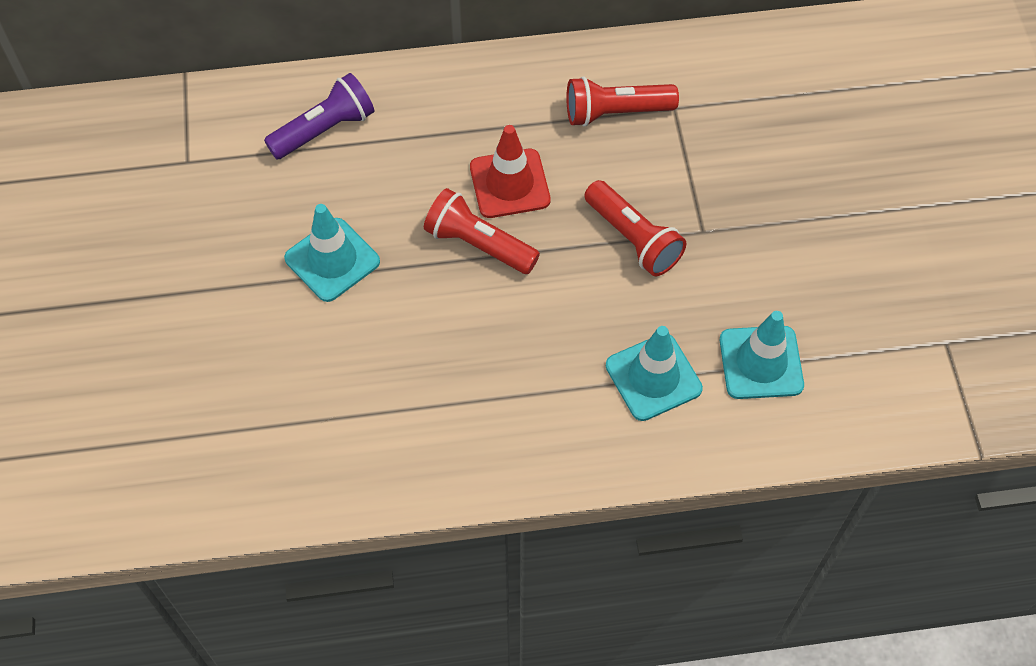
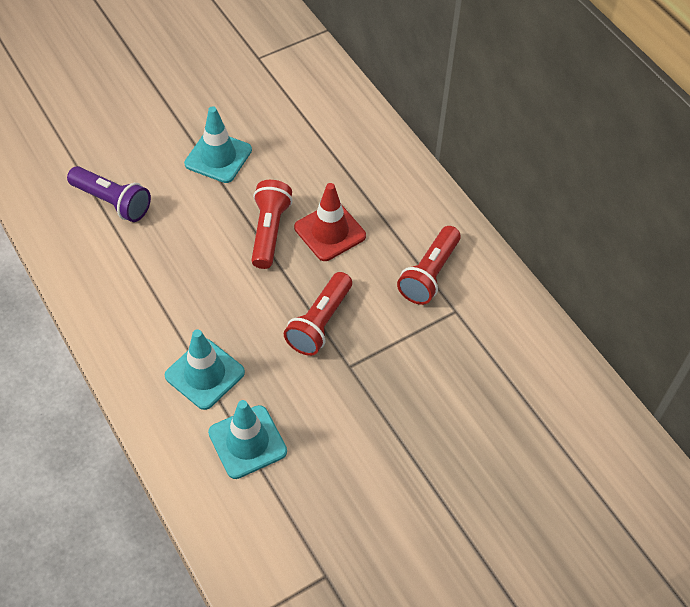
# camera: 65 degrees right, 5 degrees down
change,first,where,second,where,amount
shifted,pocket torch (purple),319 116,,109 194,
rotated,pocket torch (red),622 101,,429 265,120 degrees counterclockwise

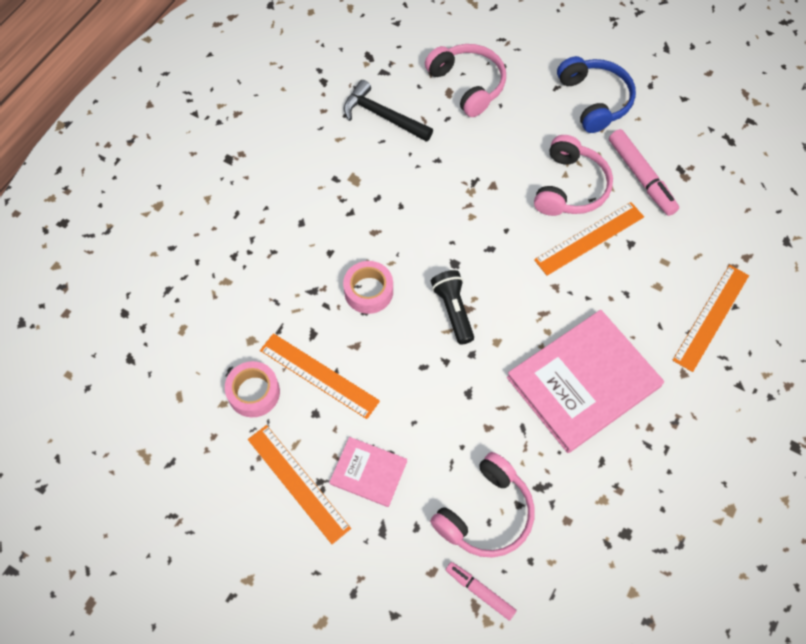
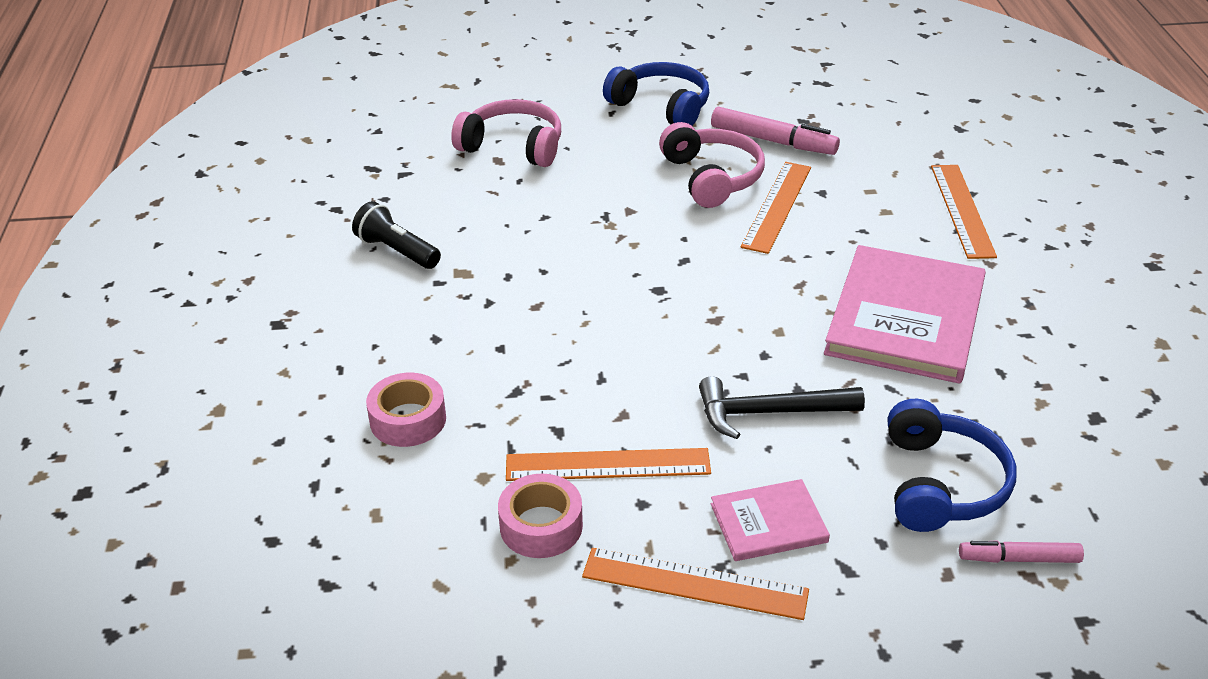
# camera: 35 degrees left, 25 degrees down
change,first,where,second,where,amount
shifted,sticky tape (rosy),368 287,,406 410,
shifted,hammer (jet-black),388 111,,782 407,
repainted,headset (rosy),482 505,headset (royal blue),952 465,
shifted,pocket torch (jet-black),452 307,,396 235,

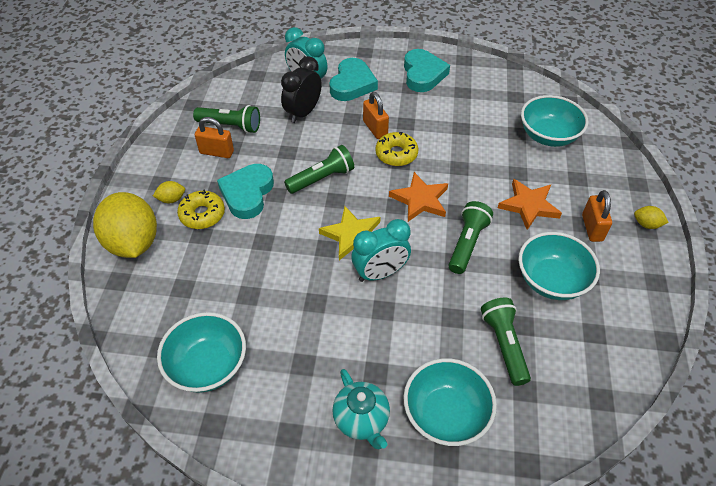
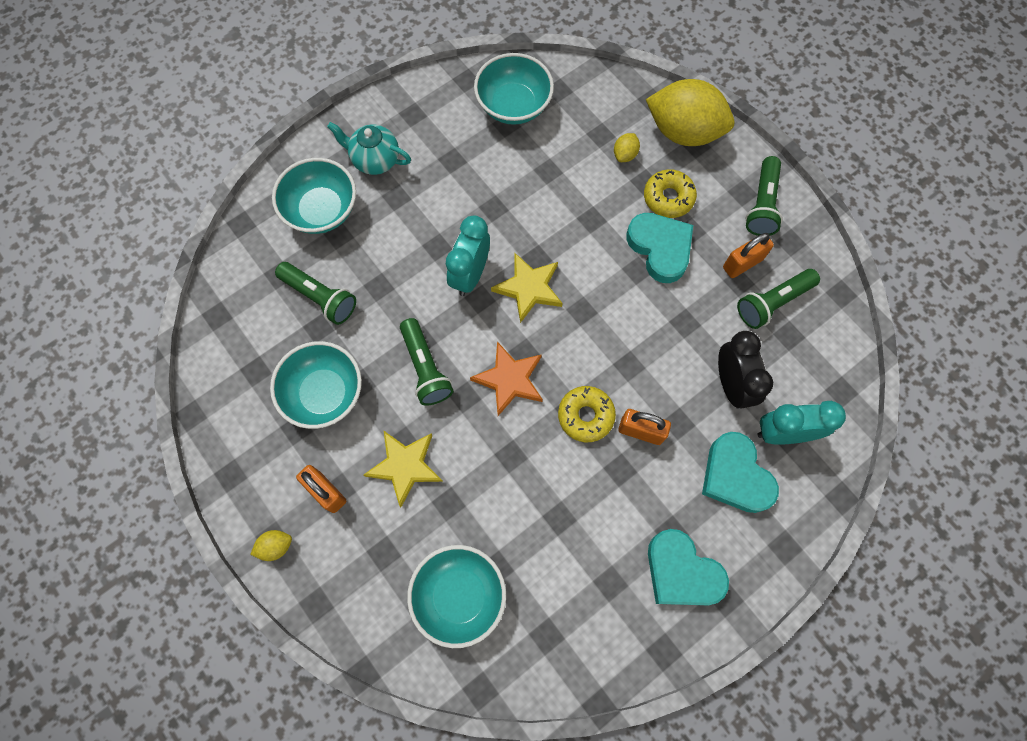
# camera: 135 degrees right, 20 degrees up
change,first,where,second,where,amount
shifted,toy lemon (yellow),169 192,,627 147,
shifted,pocket torch (green),319 169,,764 196,
repainted,five-pointed star (bright orange),530 204,five-pointed star (yellow),403 469,

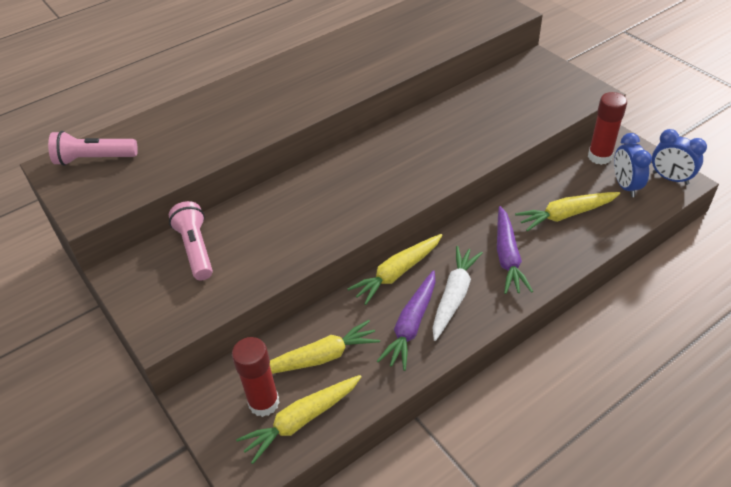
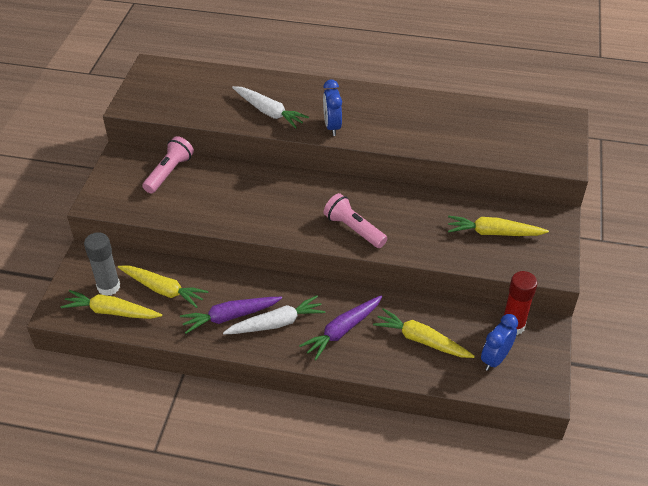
# camera: 45 degrees right, 0 degrees up
change,first,where,second,where,amount
shifted,pocket torch (rosy),93 148,,355 220,
repainted,glue stick (red),256 377,glue stick (gray),102 264,
shifted,toy carrot (yellow),394 269,,498 225,
shifted,alarm clock (royal blue),679 157,,332 107,
new,,,toy carrot (white),270 107,

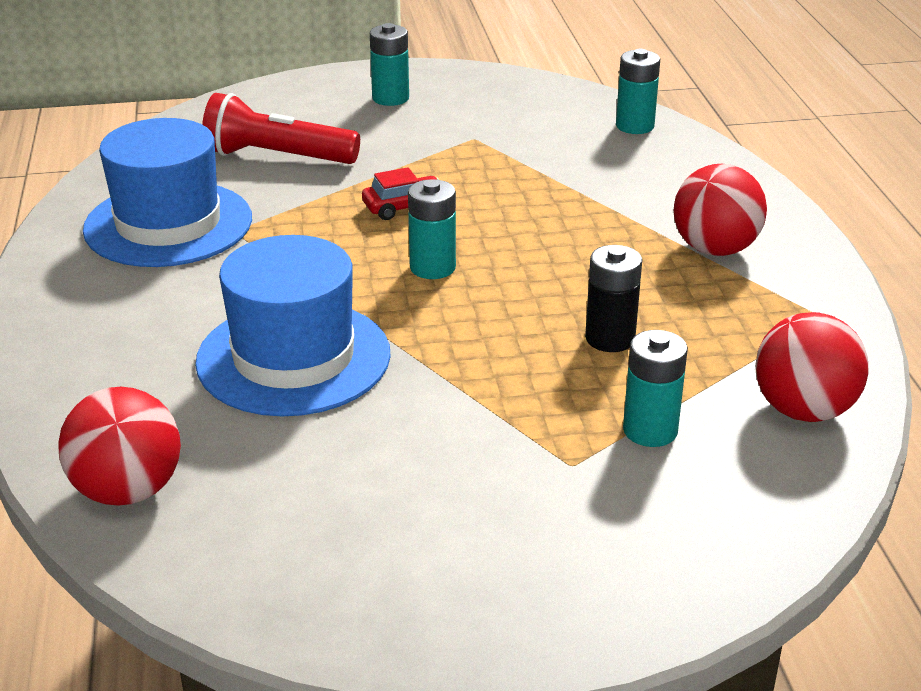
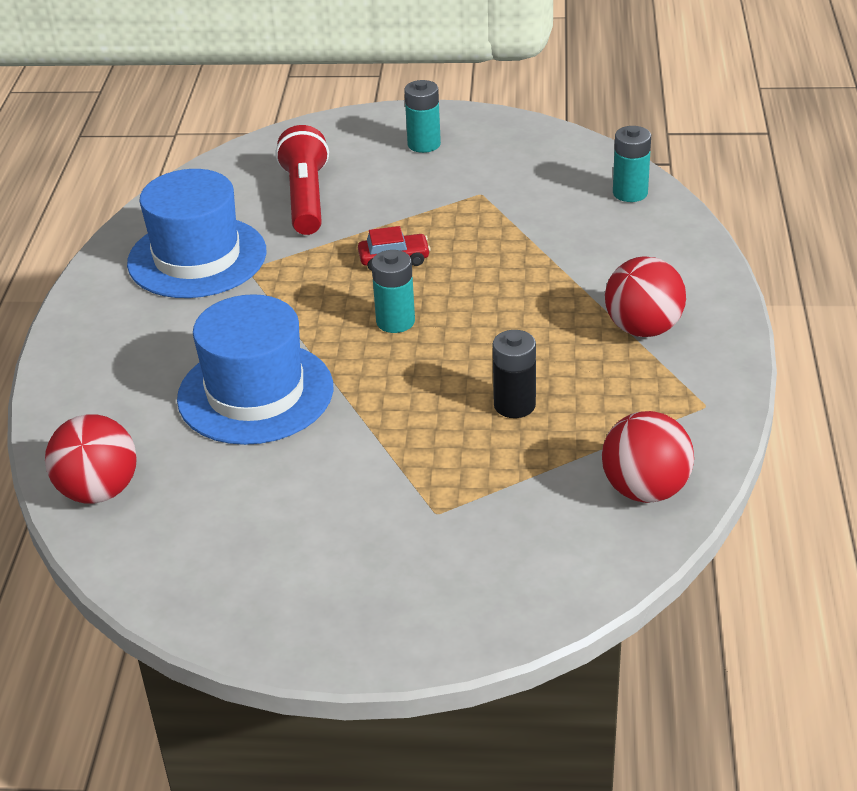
# camera: 15 degrees right, 5 degrees up
change,first,where,second,where,amount
rotated,pocket torch (red),281 128,,302 180,60 degrees clockwise
gone,battery (aqua),655 388,,,

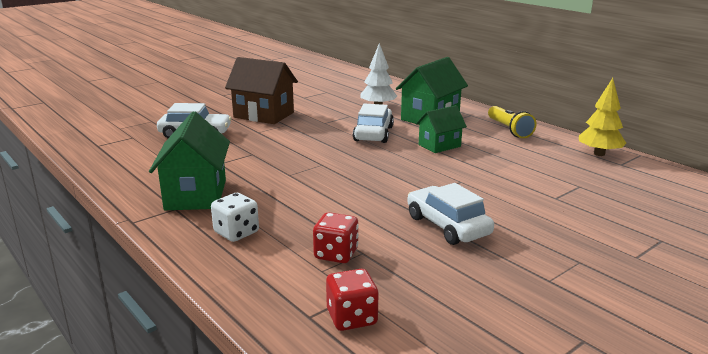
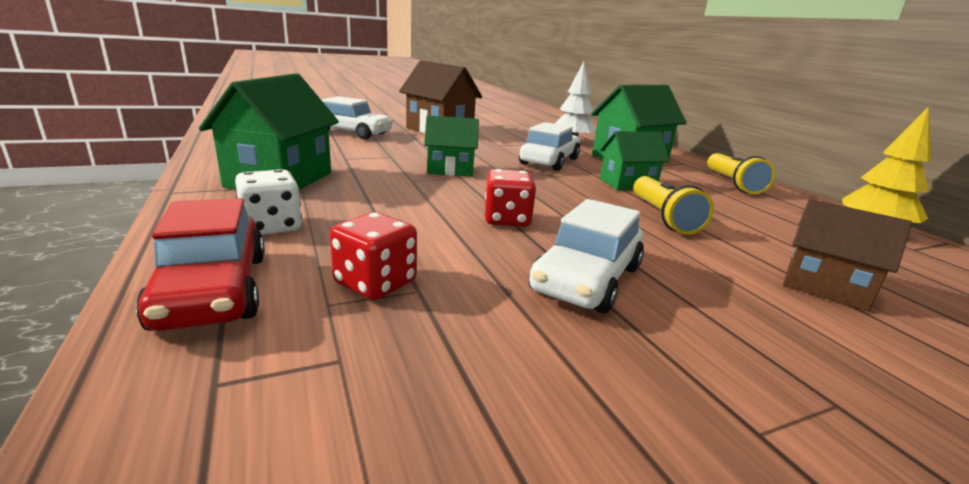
# camera: 15 degrees right, 0 degrees up
change,first,where,second,where,amount
shifted,dice (red),352 300,,510 198,
rotated,toy car (white),450 214,,586 256,135 degrees counterclockwise
new,,,toy car (red),200 264,
new,,,cottage (green),451 145,
new,,,pocket torch (yellow),673 205,
new,,,cottage (dark brown),847 255,

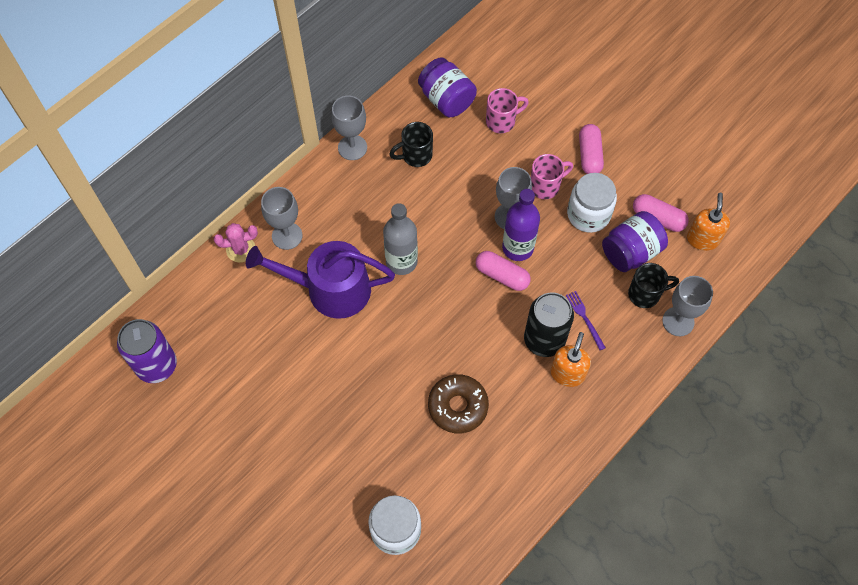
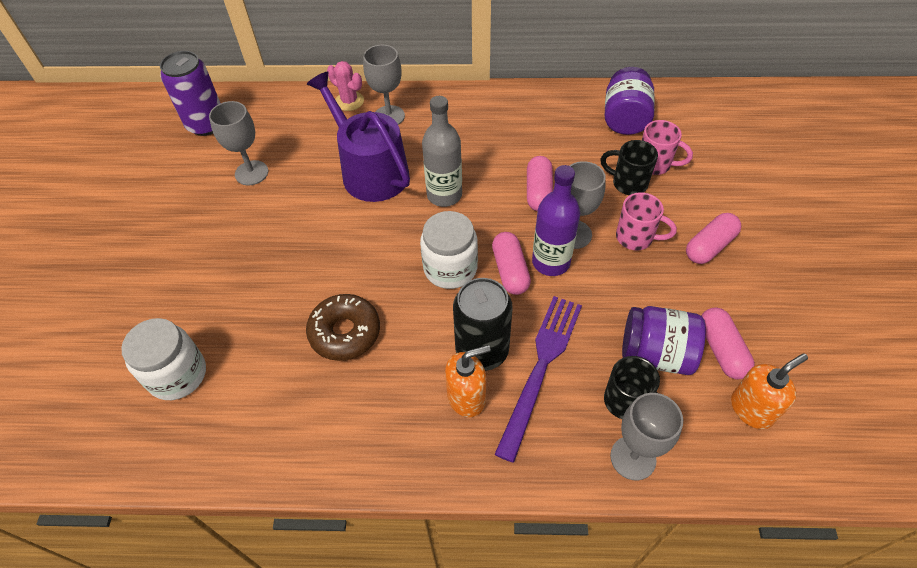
# camera: 50 degrees right, 10 degrees down
change,first,where,second,where,amount
shifted,goblet (gray),349 128,,238 143,
shifted,coffee mug (jet-black),411 144,,629 167,
scaled,table fork (purple),586 320,,538 379,x2.14
shifted,jar (white),592 203,,449 250,
new,,,capsule (rosy),540 183,

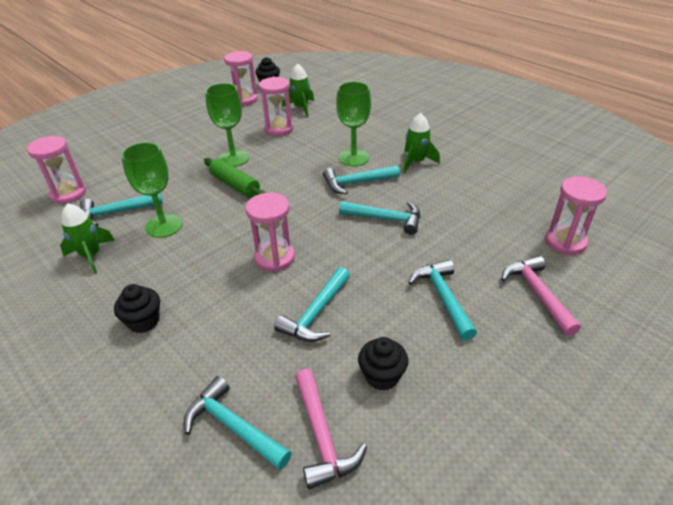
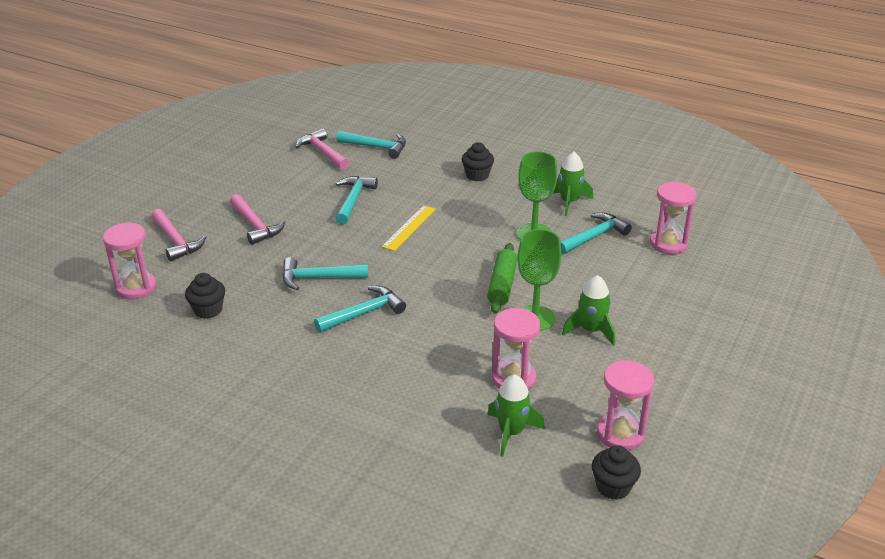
# camera: 160 degrees right, 5 degrees down
change,first,where,second,where,amount
rotated,pastry roller (green),235 177,,502 278,75 degrees clockwise
swapped,sand timer (rosy),270 232,measuring stick (yellow),409 228,
gone,goblet (green),353 123,,,
shifted,cupcake (jet-black),383 364,,205 296,
shifted,rocket (green),421 143,,588 310,
repainted,hammer (aqua),442 300,hammer (rosy),257 219,

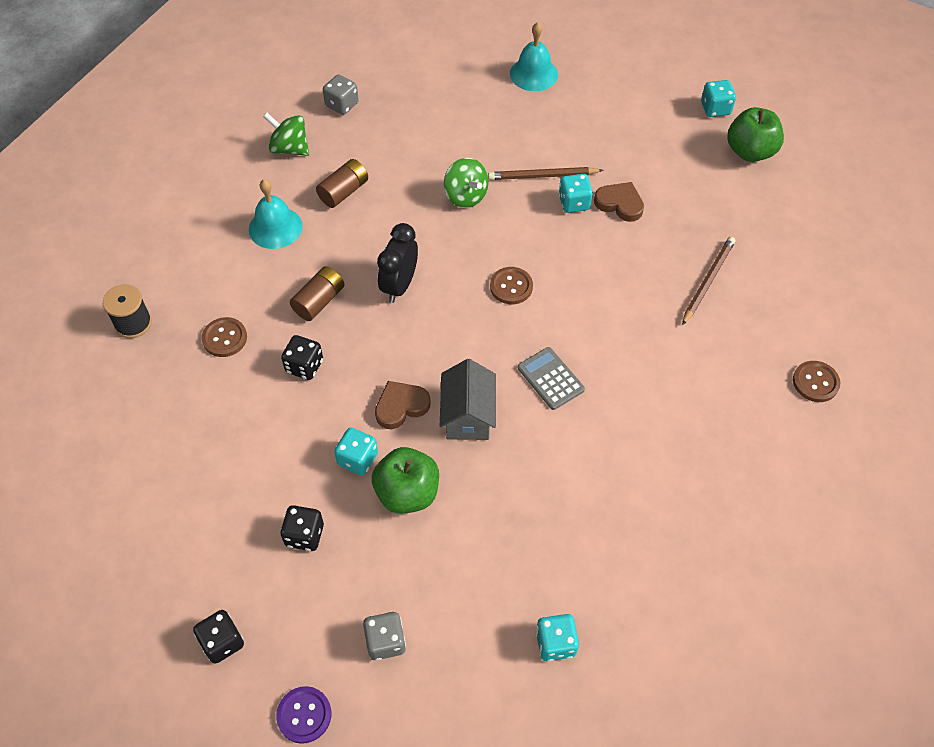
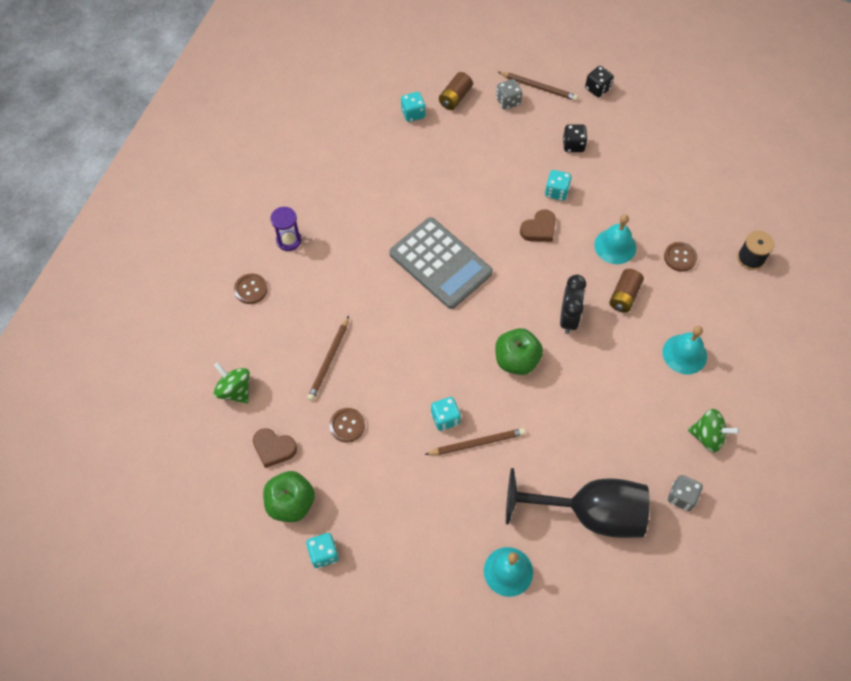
# camera: 170 degrees right, 5 degrees up
change,first,where,second,where,amount
gone,button (purple),303 715,,,
swapped,dice (jet-black),302 357,school bell (aqua),615 239,
shifted,battery (dark brown),342 183,,456 91,
shifted,apple fruit (green),405 480,,519 351,
gone,cottage (gray),468 399,,,
shifted,whirligig (green),466 183,,232 383,
shifted,button (dark brown),511 285,,347 425,
scaled,adding machine (gray),551 378,,441 263,x2.06
shifted,love heart (dark brown),619 202,,275 448,
new,,,sand timer (purple),285 229,
new,,,pencil (dark brown),538 86,
new,,,goblet (jet-black),578 503,

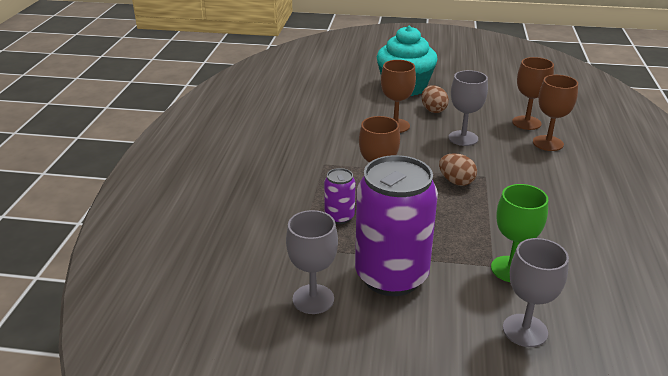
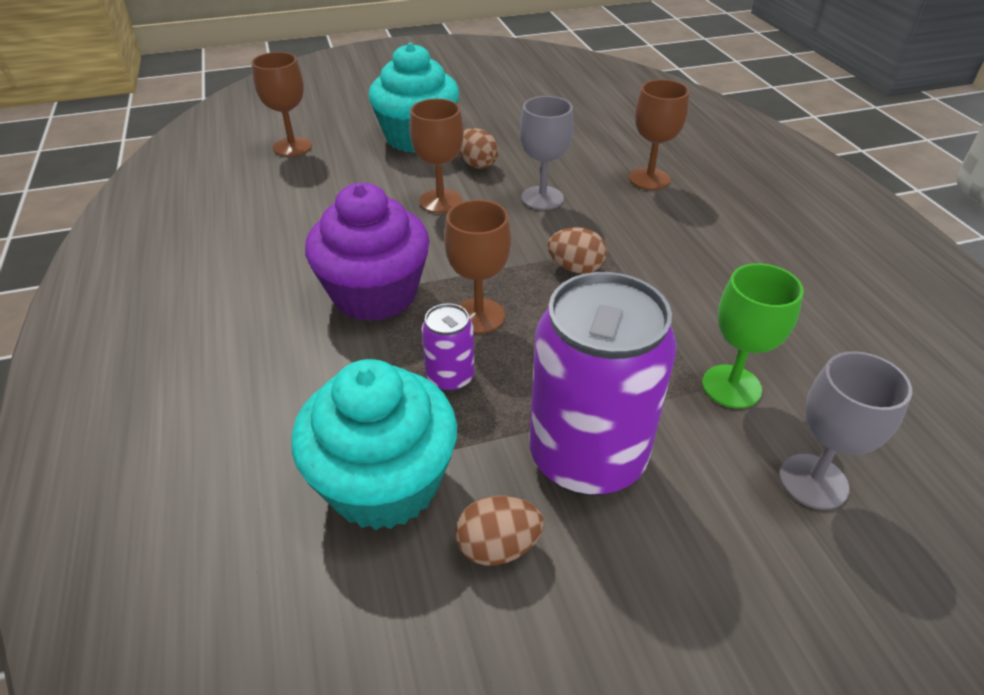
# camera: 25 degrees left, 10 degrees up
change,first,where,second,where,amount
swapped,goblet (gray),312 262,egg shape (dark brown),499 530,
shifted,goblet (dark brown),533 93,,281 104,
new,,,cupcake (aqua),374 444,
new,,,cupcake (purple),367 252,

